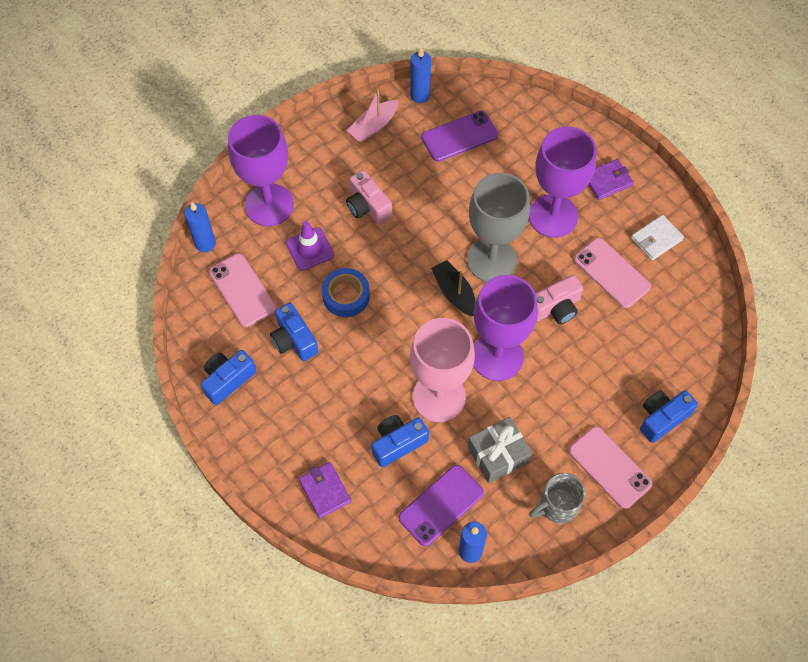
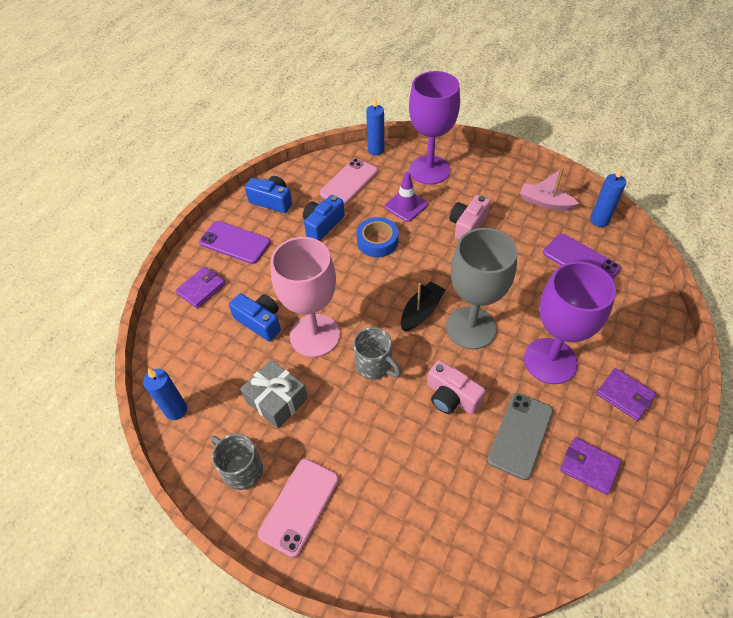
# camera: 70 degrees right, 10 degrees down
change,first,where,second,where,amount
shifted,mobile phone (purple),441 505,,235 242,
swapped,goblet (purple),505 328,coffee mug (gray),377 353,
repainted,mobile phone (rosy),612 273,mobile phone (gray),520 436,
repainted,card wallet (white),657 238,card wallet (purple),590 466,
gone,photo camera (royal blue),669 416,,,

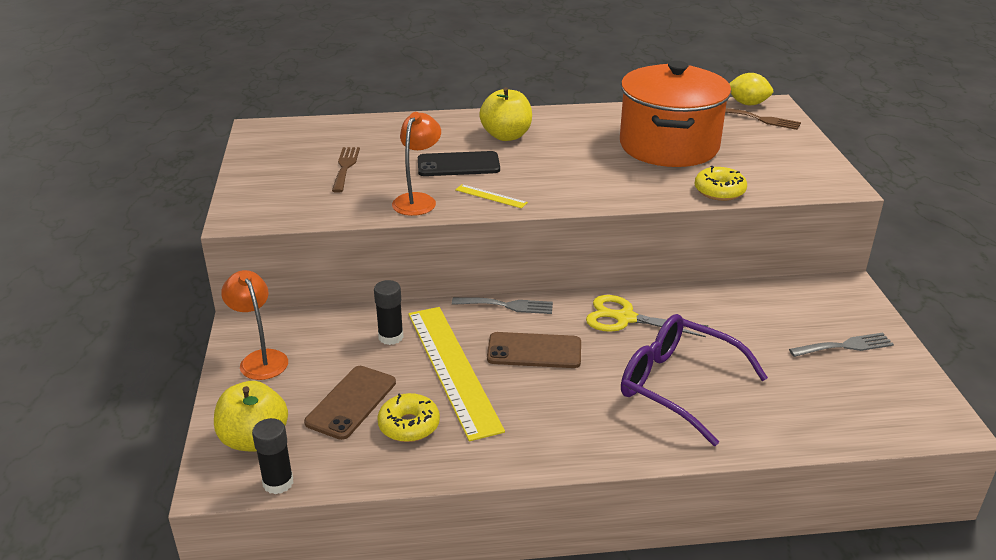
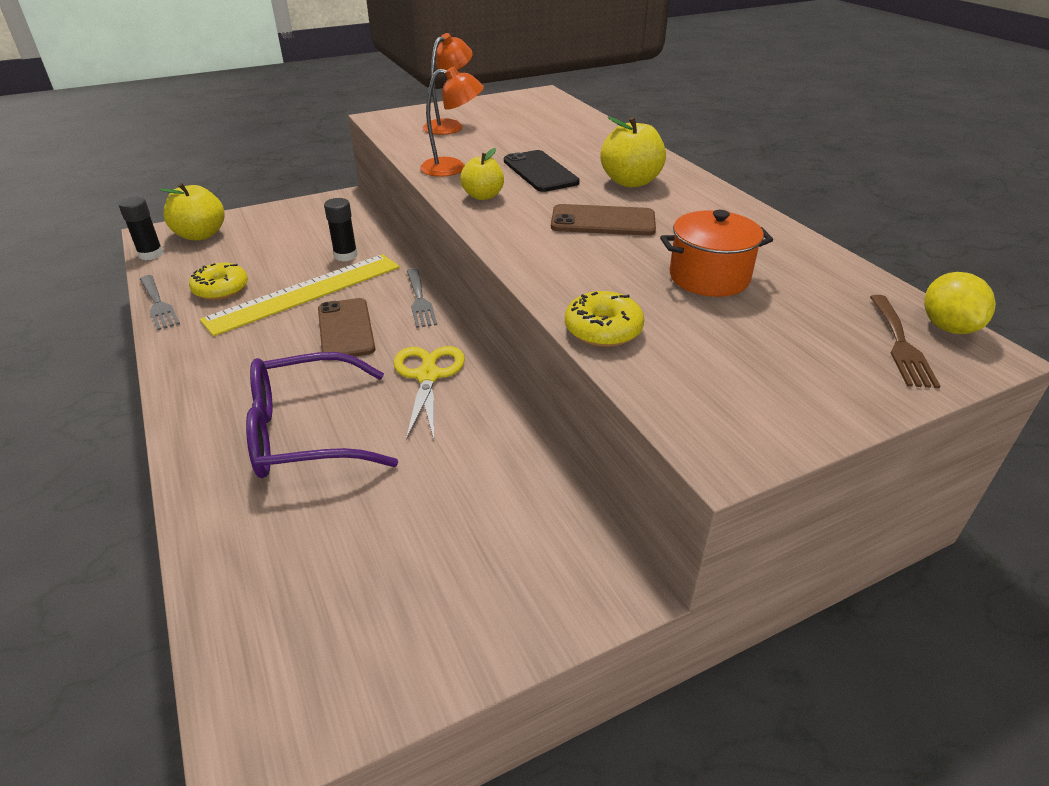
# camera: 70 degrees right, 5 degrees up
change,first,where,second,where,amount
shifted,desk lamp (bright orange),254 325,,448 84,
shifted,mobile phone (dark brown),350 403,,603 220,
gone,table fork (dark brown),346 170,,,
swapped,measuring stick (yellow),491 196,apple fruit (yellow),482 174,
scaled,pot (bright orange),675 114,,716 253,x0.54
rotated,eyeglasses (purple),694 380,,322 415,120 degrees counterclockwise
shifted,table fork (gray),841 345,,160 302,

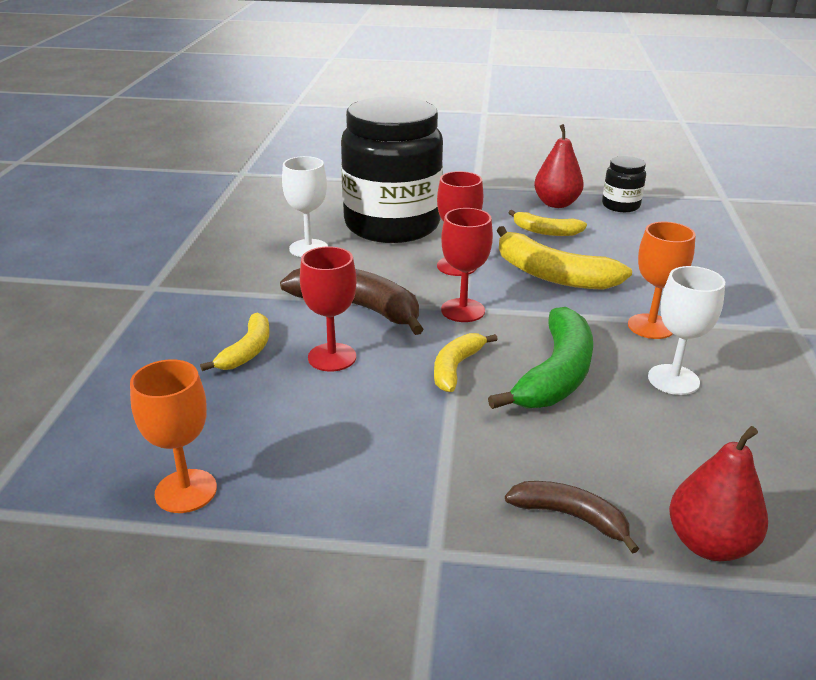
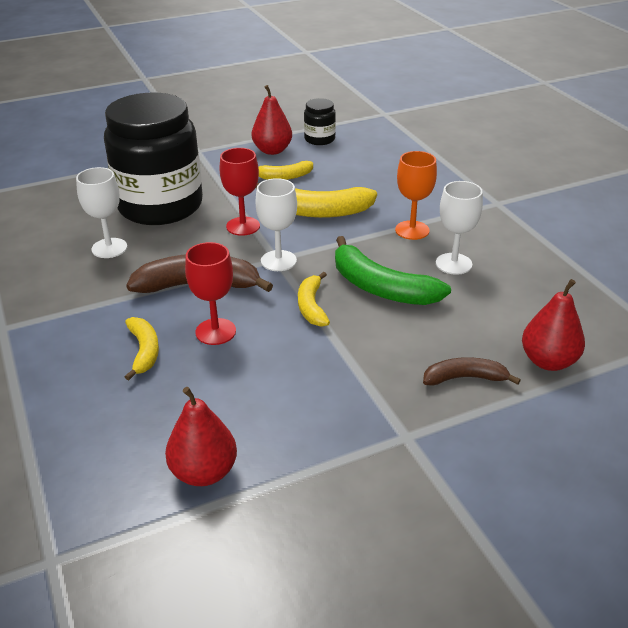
# camera: 30 degrees left, 5 degrees up
change,first,where,second,where,amount
swapped,goblet (bright orange),173 436,pear fruit (red),201 436,
repainted,goblet (red),467 265,goblet (white),276 224,
rotated,banana fruit (green),540 358,,393 270,135 degrees clockwise

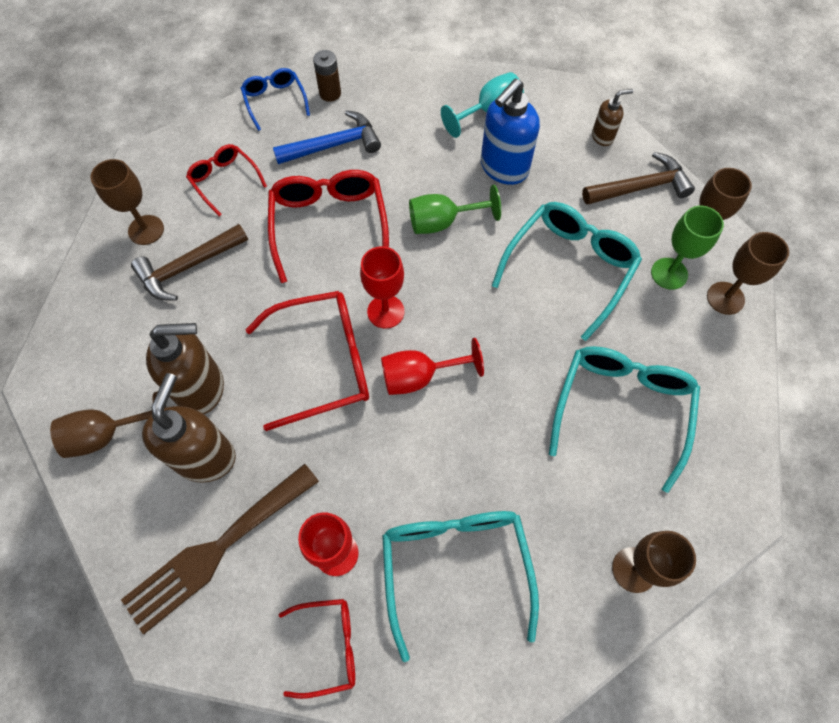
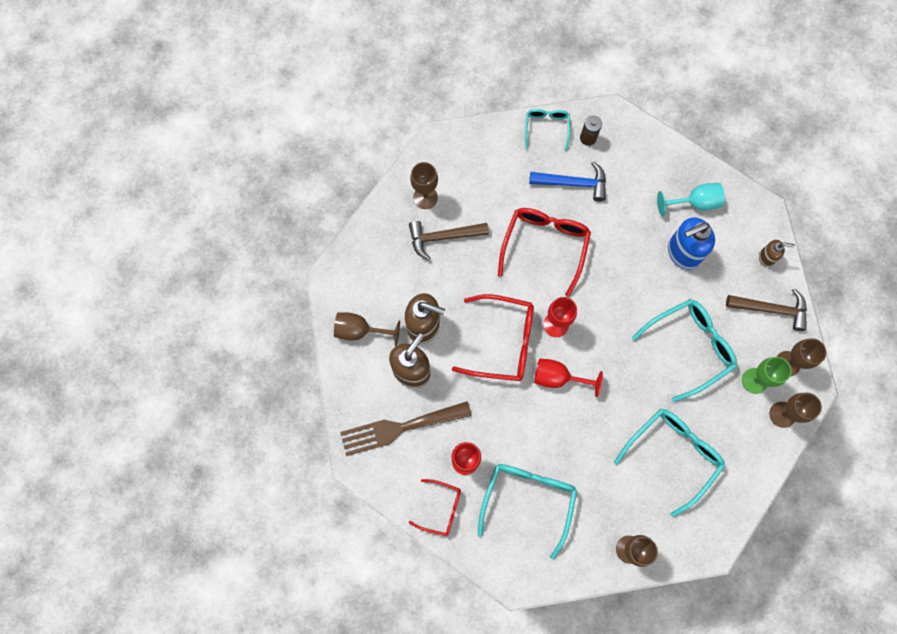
# camera: 25 degrees right, 10 degrees up
change,first,where,second,where,amount
gone,eyeglasses (red),226 180,,,
repainted,eyeglasses (royal blue),275 99,eyeglasses (aqua),547 130,
gone,goblet (green),455 209,,,

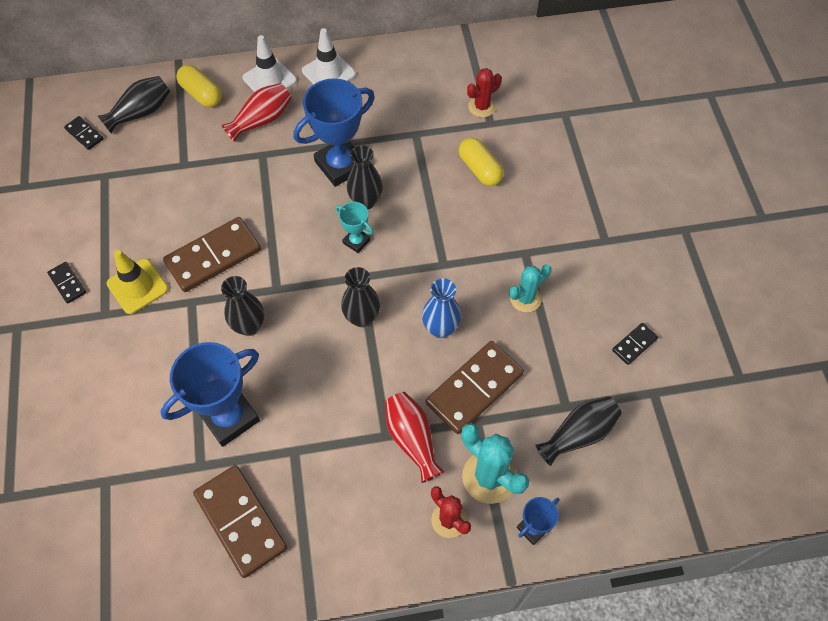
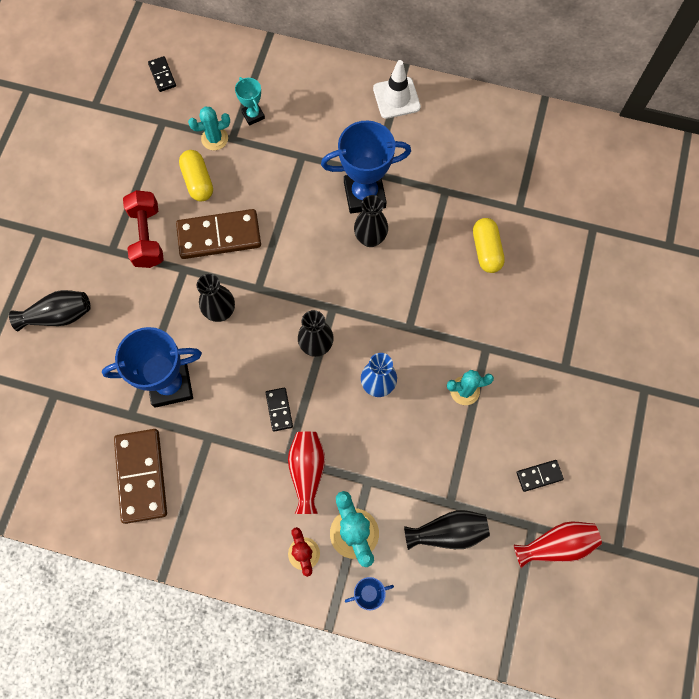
# camera: 25 degrees right, 10 degrees up
change,first,where,second,where,amount
shifted,domino tile (jet-black),66 283,,279 410,
shifted,vase (jet-black),134 104,,50 310,
swapped,traffic cone (yellow),137 282,free weight (red),143 229,
shifted,capsule (yellow),199 86,,196 176,
shifted,vase (red),257 112,,558 544,
gone,traffic cone (white),270 63,,,
shifted,award cup (aqua),354 227,,250 101,
gone,domino tile (dark brown),475 387,,,
gone,saguaro cactus (red),484 92,,,
new,,,saguaro cactus (aqua),209 128,

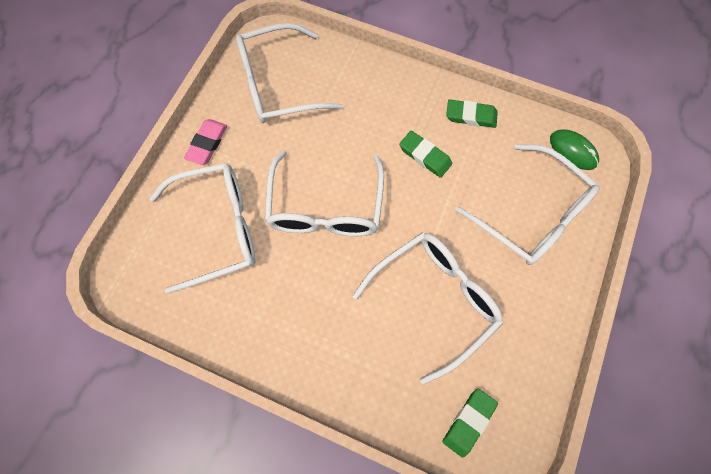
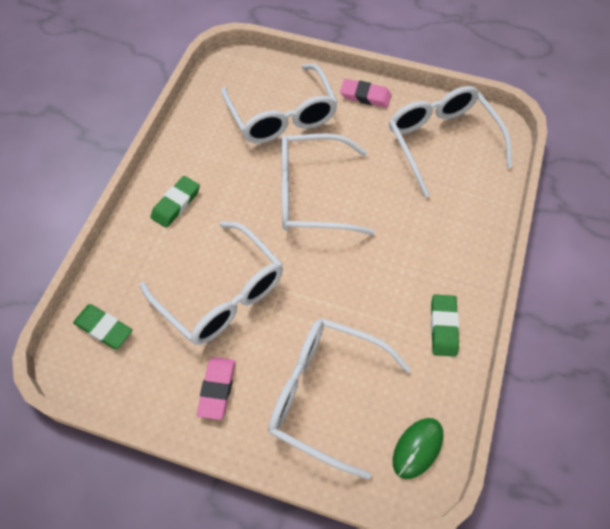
# camera: 85 degrees right, 10 degrees down
change,first,where,second,where,amount
shifted,gum eraser (green),425 154,,175 202,
rotated,eyeglasses (white),527 204,,339 399,75 degrees clockwise
new,,,gum eraser (rosy),216 388,

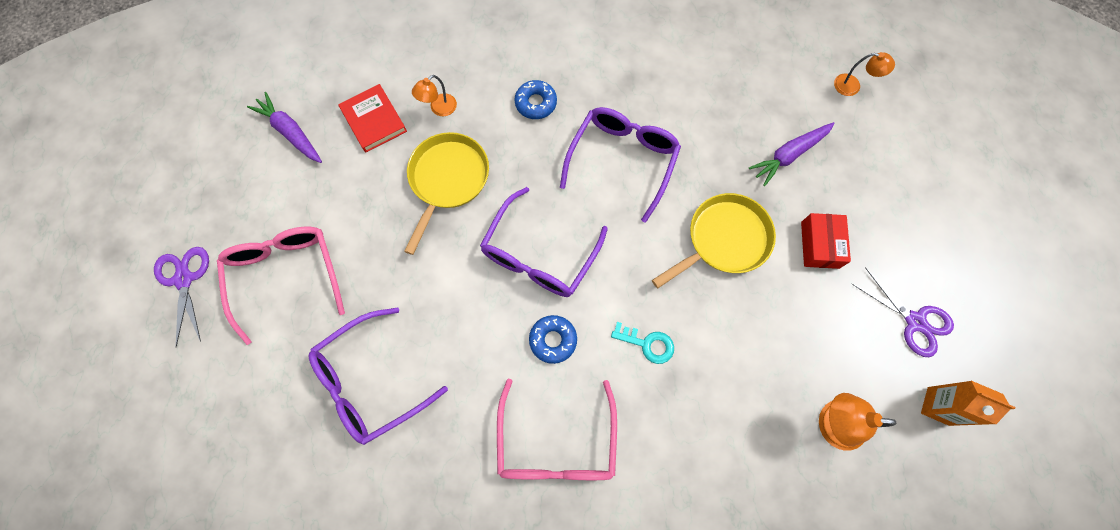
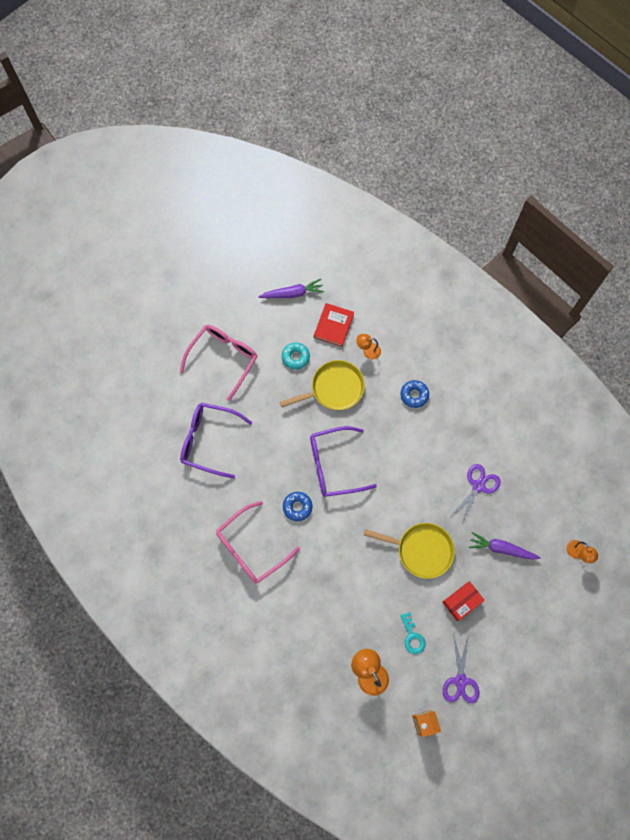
# camera: 50 degrees right, 0 degrees up
change,first,where,second,where,amount
shifted,shears (purple),181 297,,476 494,
rotated,toy carrot (purple),284 127,,291 288,75 degrees clockwise
gone,eyeglasses (purple),620 165,,,
shifted,key (aqua),642 343,,413 633,
new,,,glazed donut (aqua),296 356,

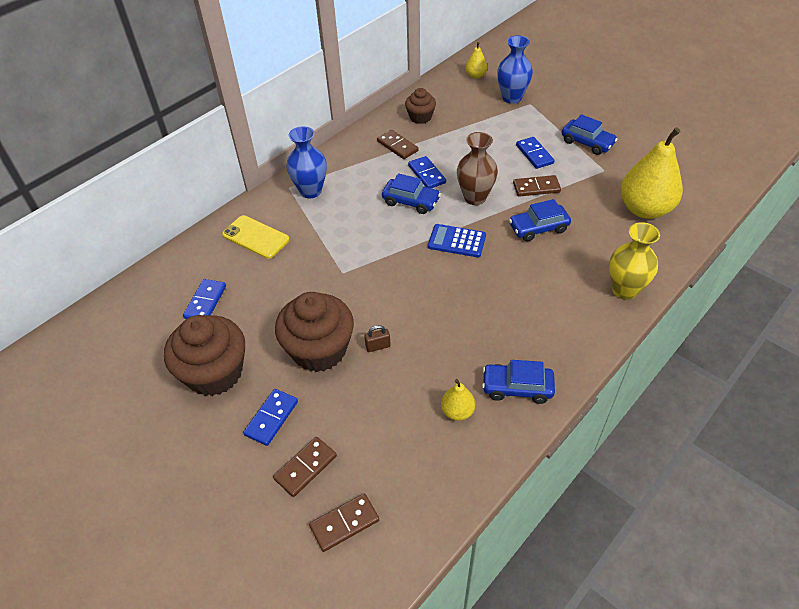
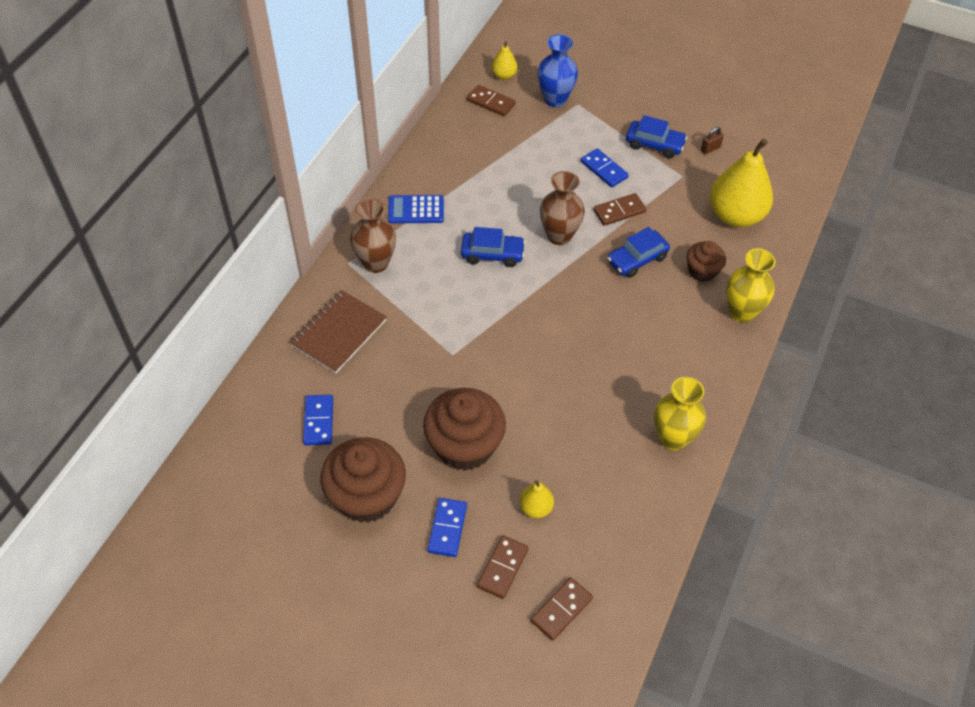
# camera: 20 degrees left, 5 degrees up
change,first,where,second,where,amount
swapped,mobile phone (yellow),256 237,notebook (dark brown),338 331,
repainted,vase (royal blue),307 162,vase (dark brown),373 235,
shifted,lock (dark brown),377 338,,712 141,
shifted,domino tile (dark brown),397 144,,491 100,
shifted,cupcake (dark brown),420 106,,706 261,
gone,domino tile (royal blue),427 172,,,
shifted,adding machine (royal blue),457 240,,416 209,
shifted,pear fruit (yellow),458 400,,536 499,
swapped,toy car (royal blue),518 382,vase (yellow),680 414,

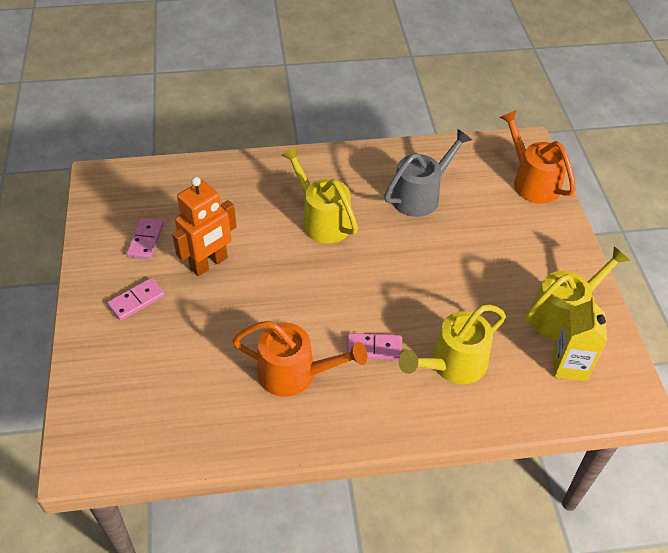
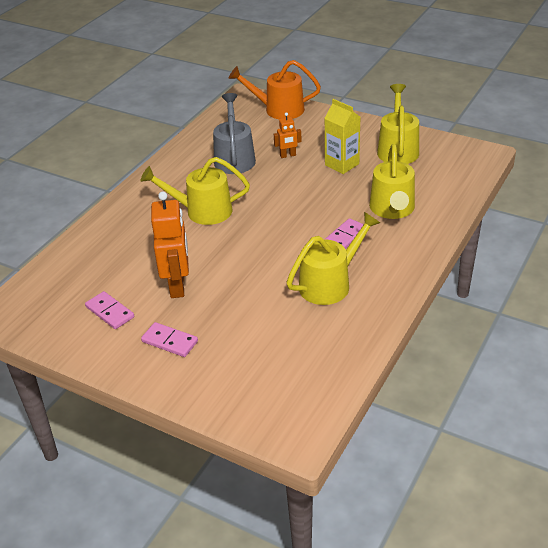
# camera: 50 degrees left, 10 degrees down
change,first,where,second,where,amount
rotated,domino tile (rosy),136 299,,169 339,60 degrees counterclockwise
repainted,sprinkling can (bright orange),300 359,sprinkling can (yellow),333 258,
shifted,milk carton (yellow),580 339,,342 136,
new,,,toy robot (bright orange),288 135,

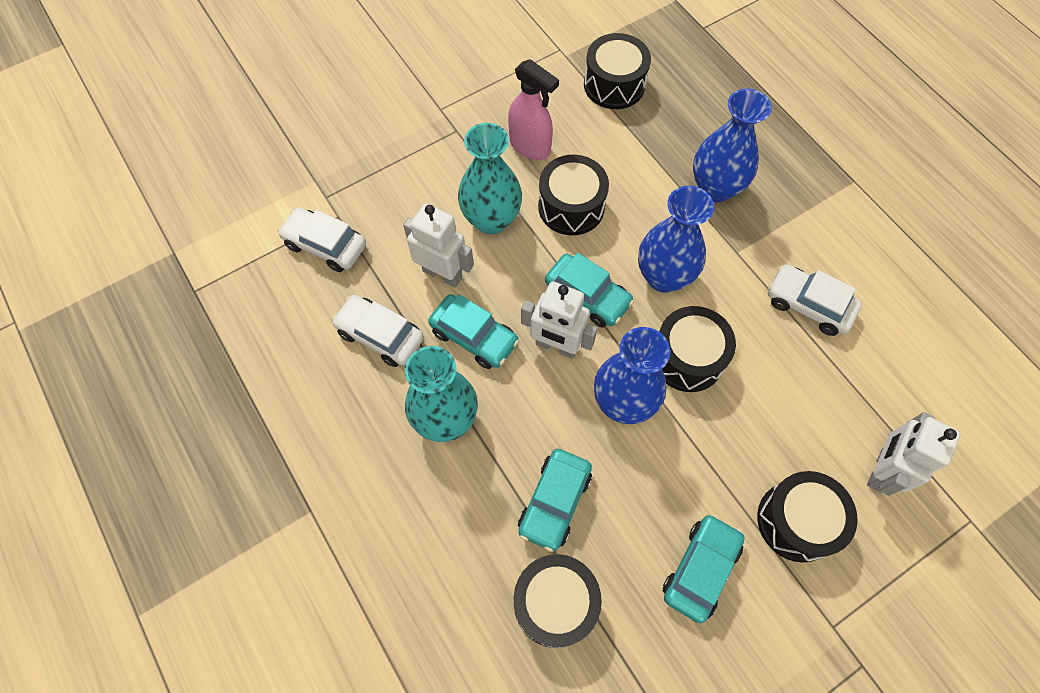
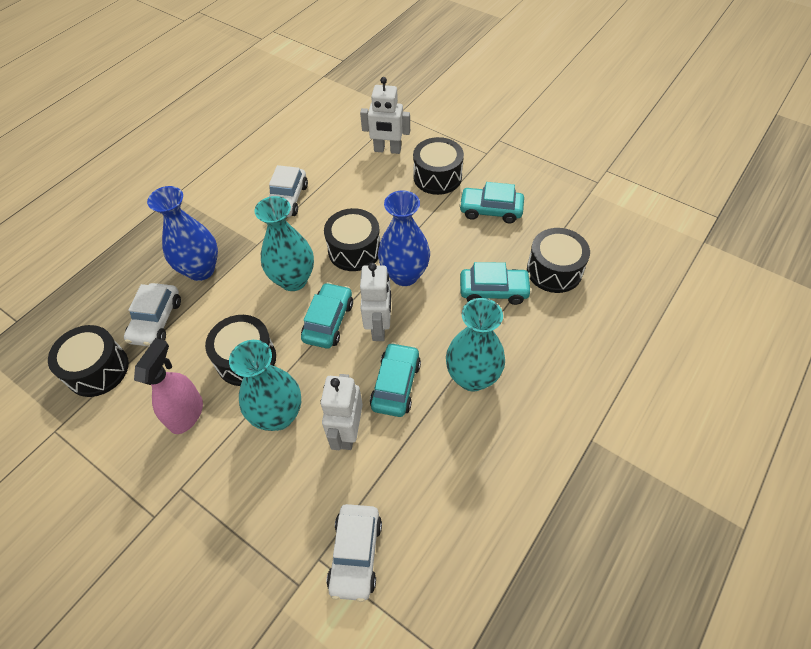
# camera: 110 degrees left, 10 degrees down
change,first,where,second,where,amount
shifted,toy car (white),378 331,,152 315,
repainted,vase (royal blue),676 239,vase (aqua),284 243,

